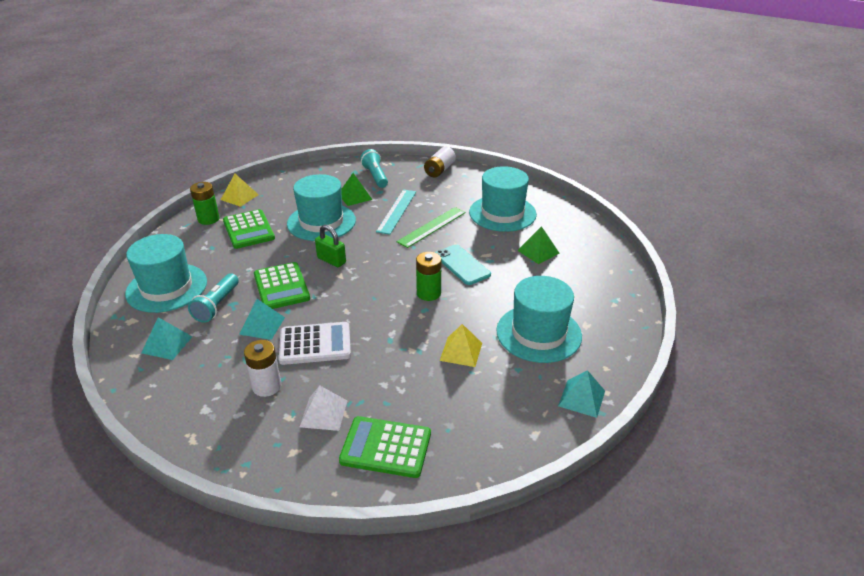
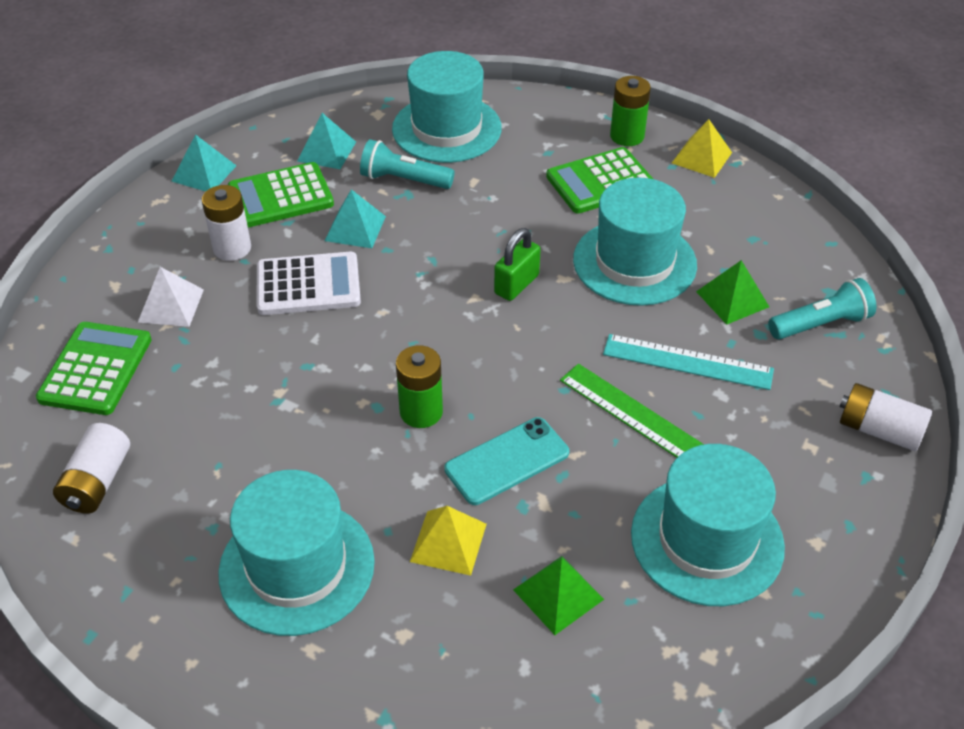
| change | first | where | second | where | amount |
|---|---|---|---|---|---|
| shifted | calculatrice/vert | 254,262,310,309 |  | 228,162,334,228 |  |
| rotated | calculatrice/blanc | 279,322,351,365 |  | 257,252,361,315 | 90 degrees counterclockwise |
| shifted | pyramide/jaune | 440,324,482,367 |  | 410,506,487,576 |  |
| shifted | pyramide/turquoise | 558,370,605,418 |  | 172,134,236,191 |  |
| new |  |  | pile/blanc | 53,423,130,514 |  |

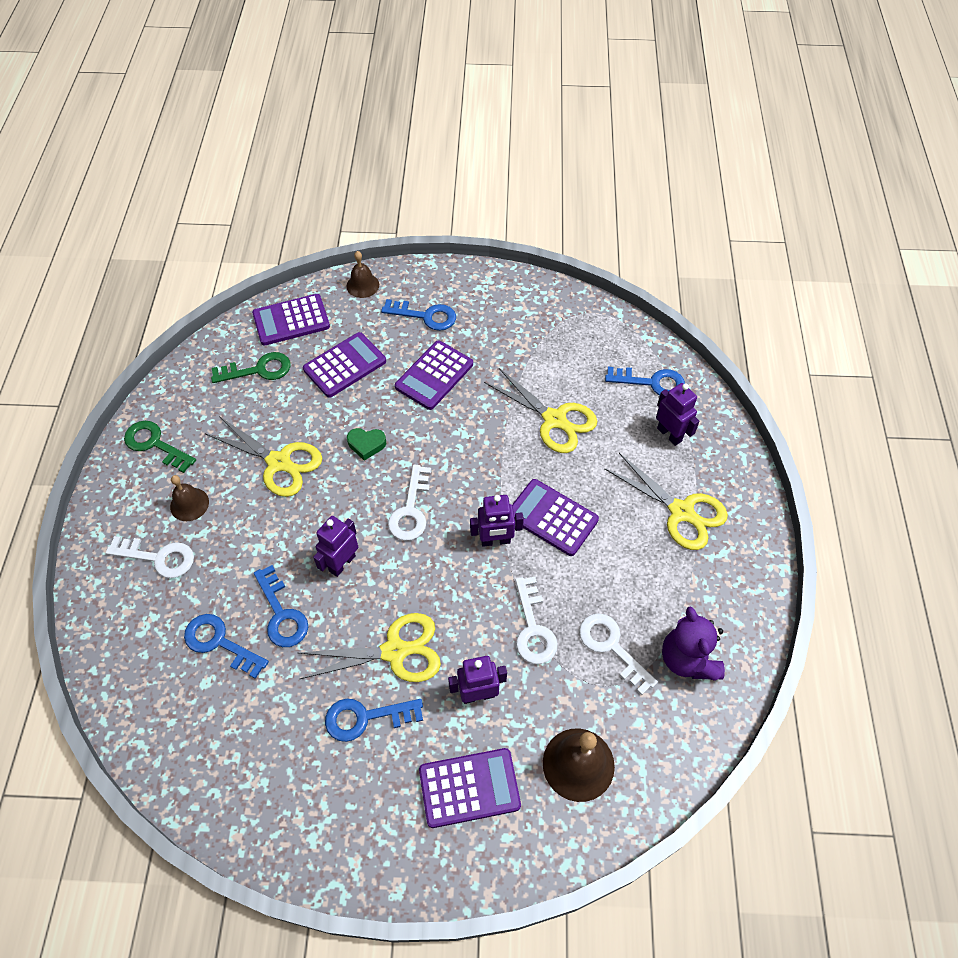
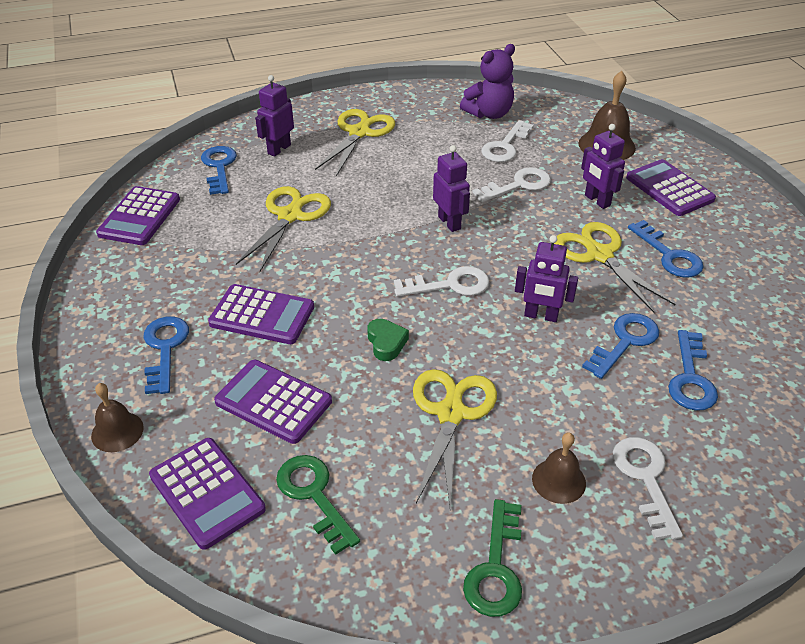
| change | first | where | second | where | amount |
|---|---|---|---|---|---|
| shifted | calculatrice/violet | 512,479,599,556 |  | 96,186,180,245 |  |

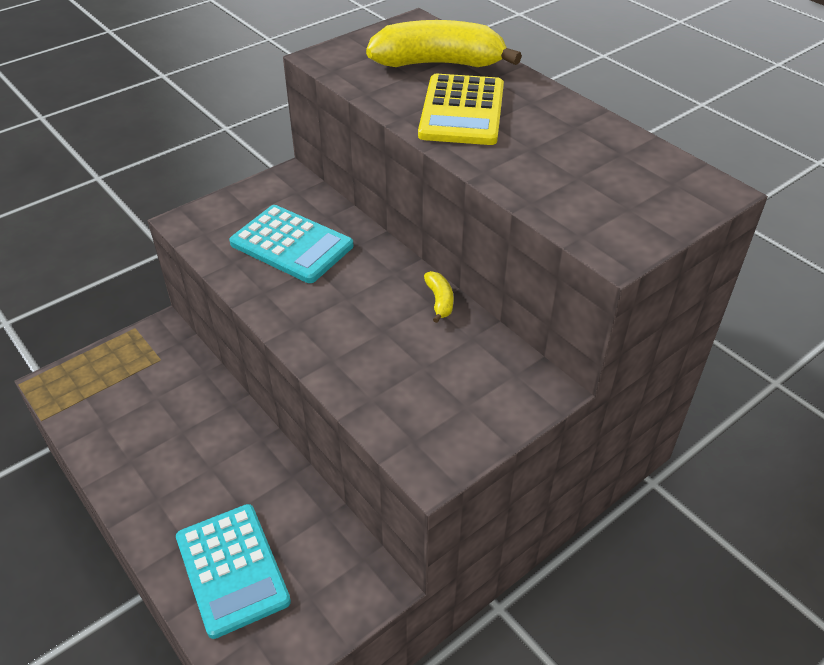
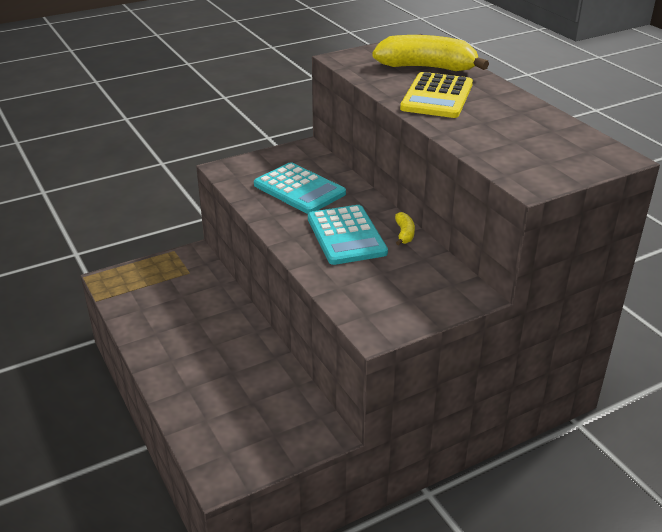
| change | first | where | second | where | amount |
|---|---|---|---|---|---|
| shifted | calculatrice/turquoise | 176,504,291,639 |  | 308,205,388,265 |  |

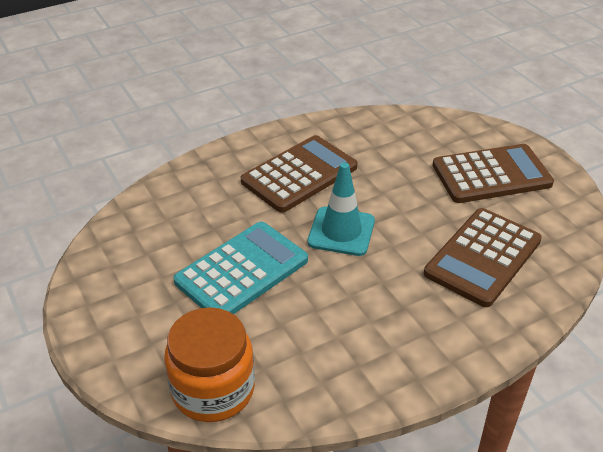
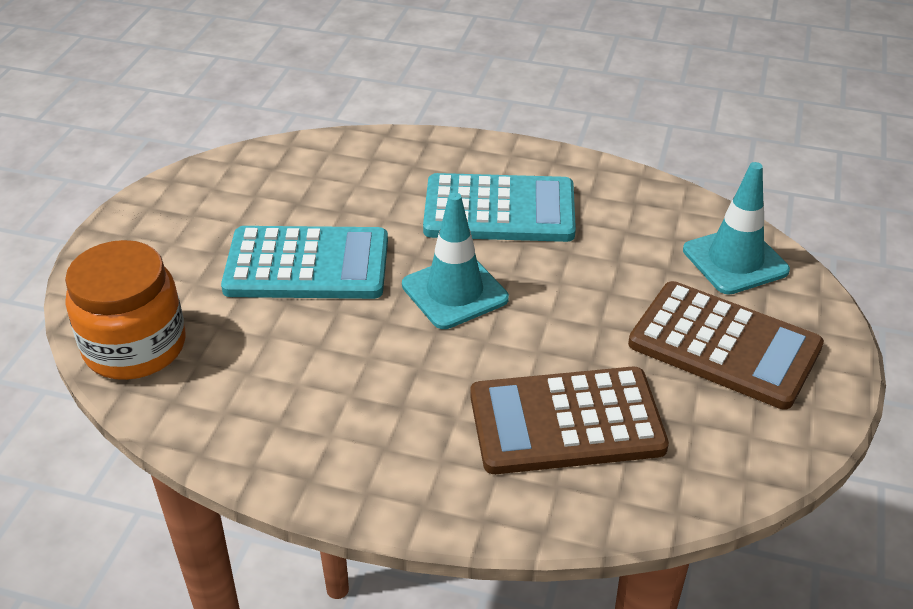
| change | first | where | second | where | amount |
|---|---|---|---|---|---|
| repainted | calculatrice/marron | 241,135,358,213 | calculatrice/turquoise | 423,173,576,242 |  |
| new |  |  | cône de chantier/turquoise | 683,162,790,295 |  |

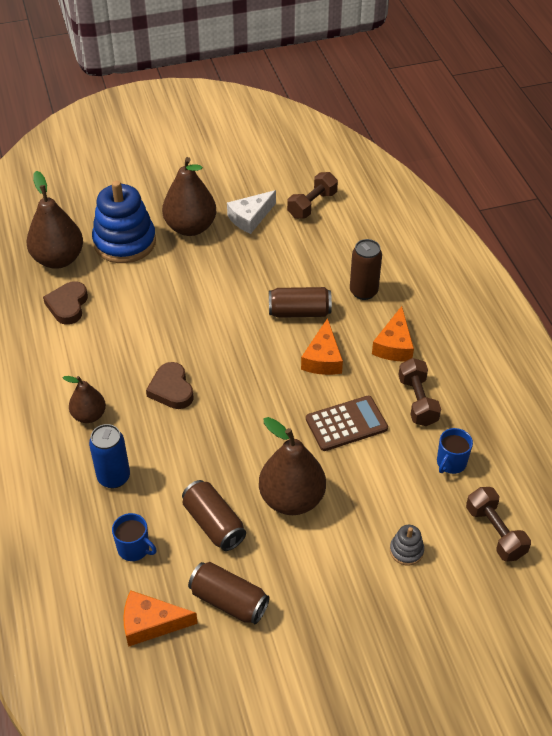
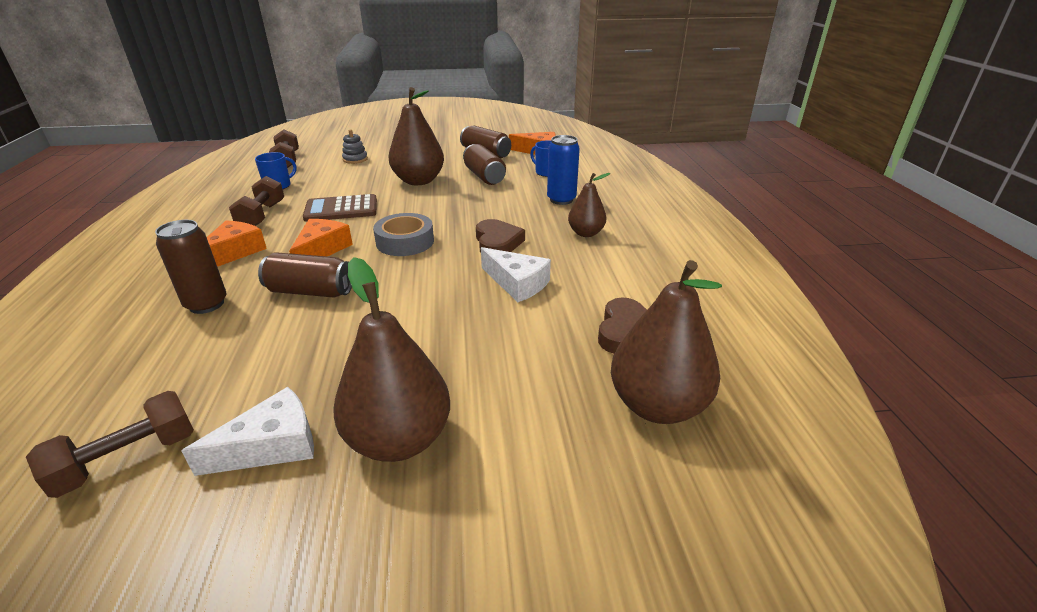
| change | first | where | second | where | amount |
|---|---|---|---|---|---|
| gone | jouet à empiler/bleu | 92,181,156,263 |  |  |  |
| new |  |  | ruban adhésif/gris | 373,213,434,256 |  |
| new |  |  | fromage/blanc | 481,247,551,302 |  |

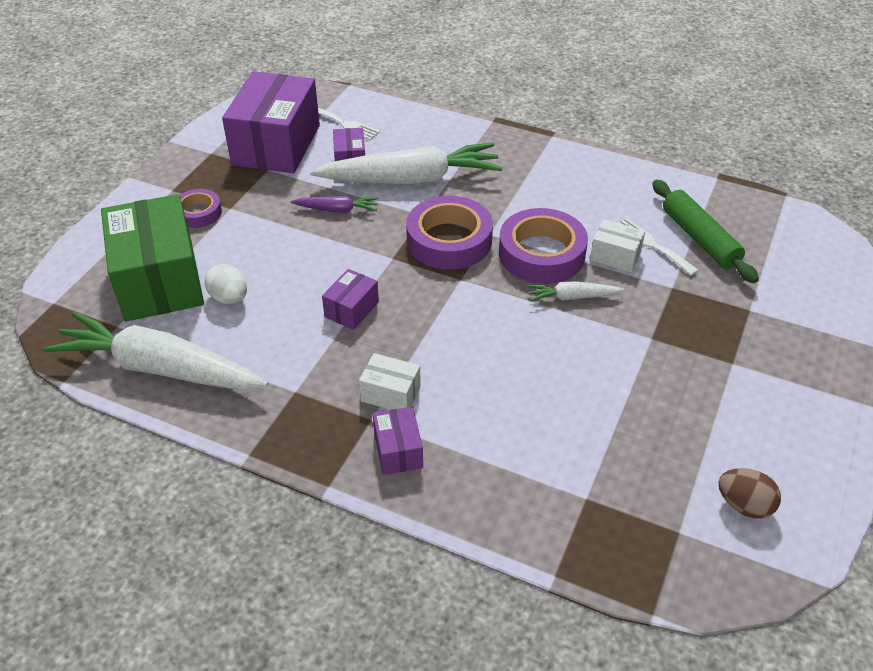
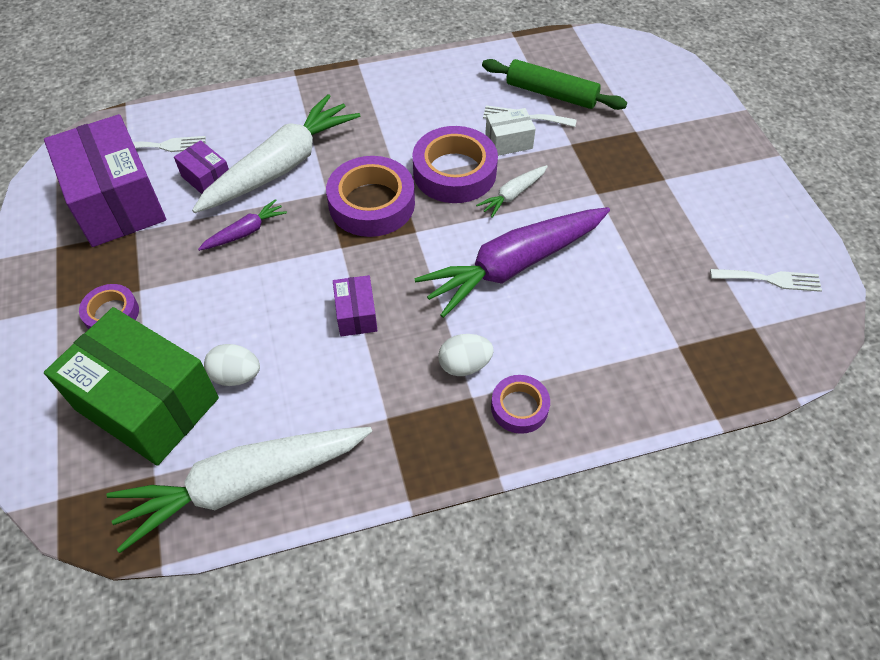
| change | first | where | second | where | amount |
|---|---|---|---|---|---|
| swapped | boîte/blanc | 359,353,421,410 | œuf/blanc | 438,334,494,376 |  |
| swapped | boîte/violet | 373,407,423,475 | ruban adhésif/violet | 491,375,550,434 |  |
| swapped | œuf/marron | 718,468,781,518 | fourchette/blanc | 710,269,822,292 |  |
| new |  |  | carotte/violet | 414,207,610,318 |  |

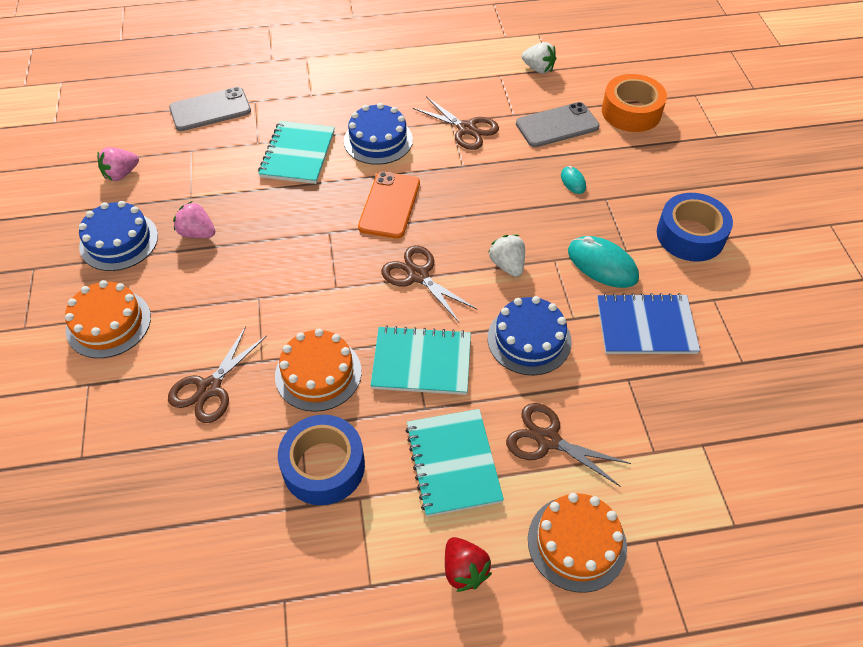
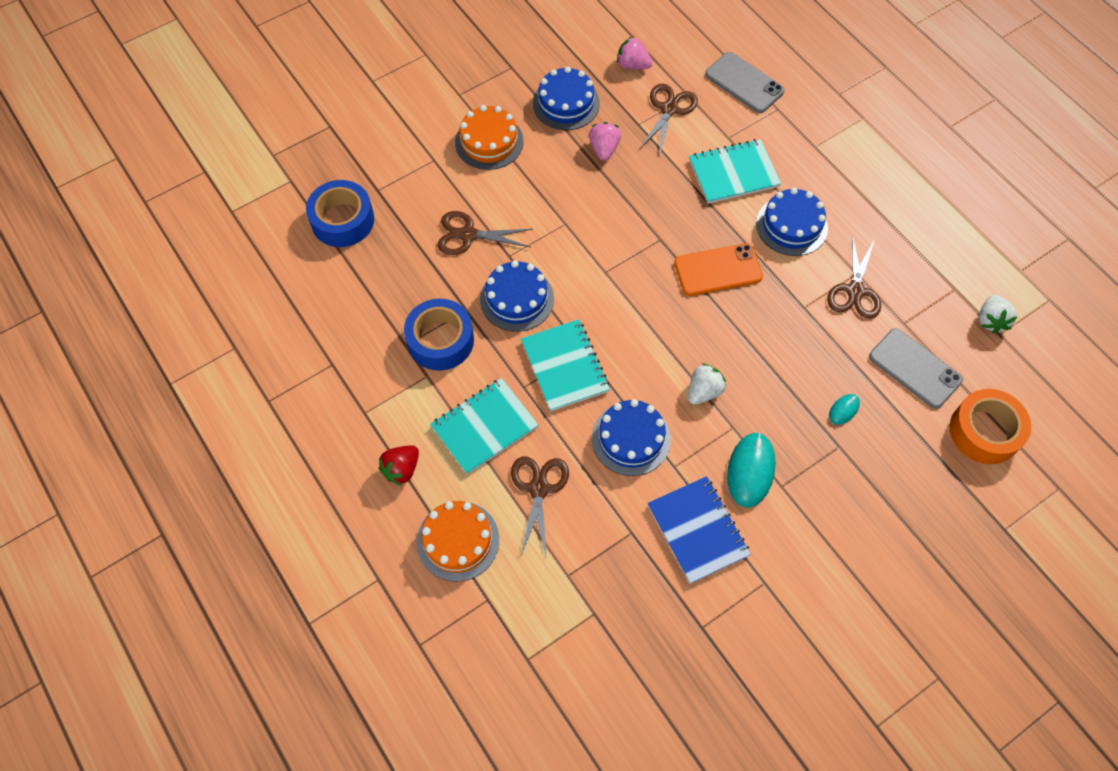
| change | first | where | second | where | amount |
|---|---|---|---|---|---|
| repainted | gâteau/orange | 275,329,362,412 | gâteau/bleu | 480,260,554,332 |  |
| shifted | ciseaux/marron | 381,245,477,322 |  | 639,84,698,157 |  |
| shifted | ruban adhésif/bleu | 657,193,733,262 |  | 306,180,374,247 |  |

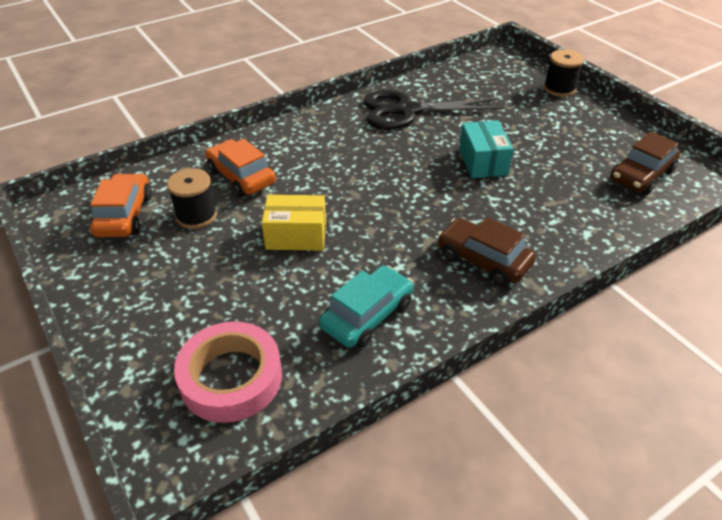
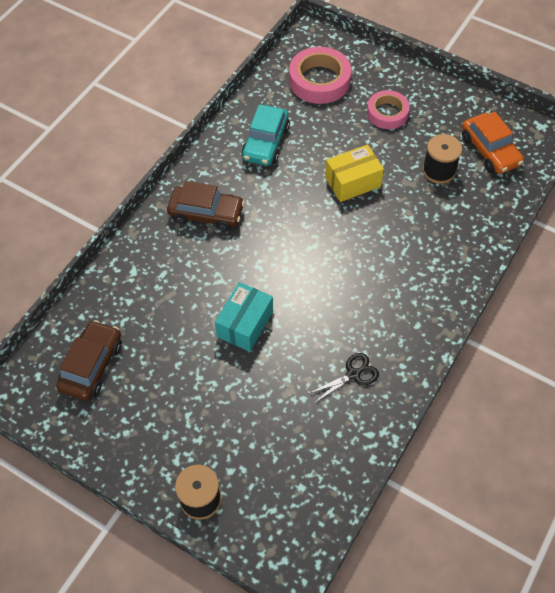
| change | first | where | second | where | amount |
|---|---|---|---|---|---|
| gone | voiture/orange | 205,139,276,197 |  |  |  |
| scaled | ciseaux/noir | 363,90,503,129 |  | 308,353,379,402 | x0.46 |
| rotated | boîte/turquoise | 459,120,514,178 |  | 215,282,273,352 | 60 degrees clockwise |
| new |  |  | ruban adhésif/rose | 367,90,410,129 |  |

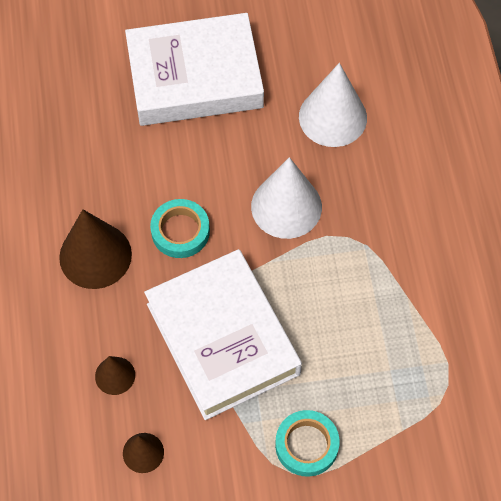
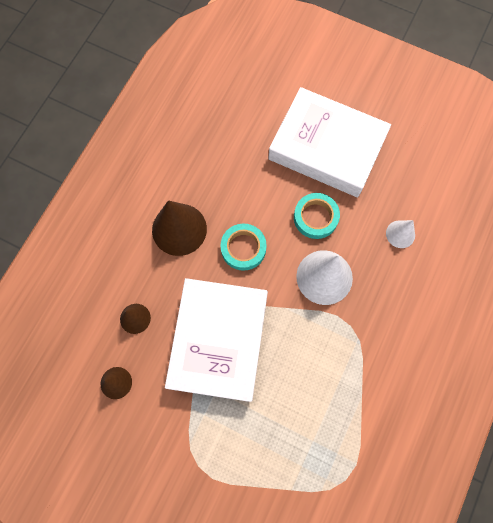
| change | first | where | second | where | amount |
|---|---|---|---|---|---|
| shifted | ruban adhésif/turquoise | 275,410,340,477 |  | 294,193,340,239 |  |
| scaled | cône/blanc | 299,63,367,147 |  | 386,220,415,248 | x0.53 |

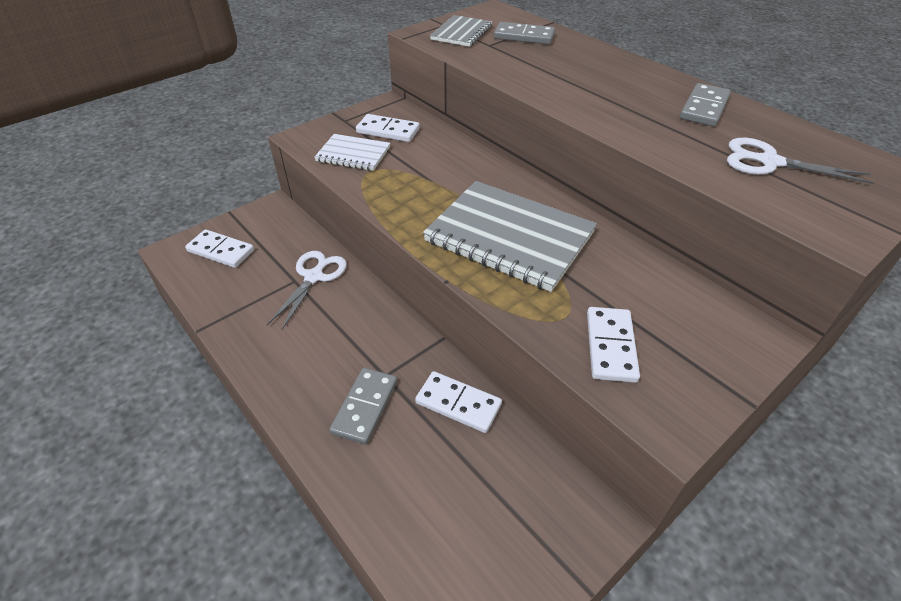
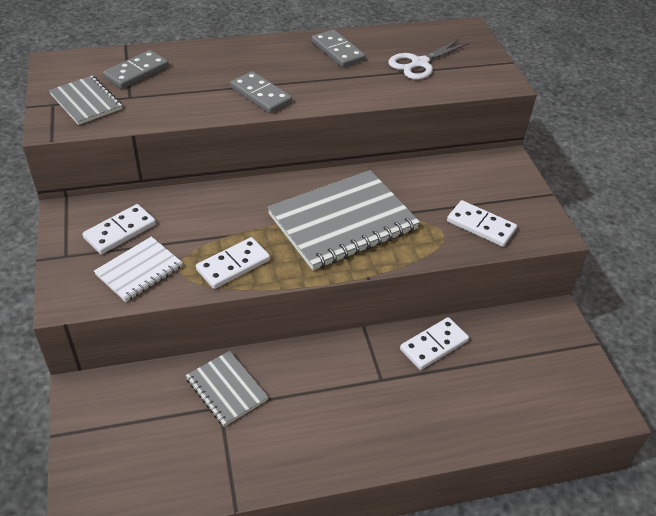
| change | first | where | second | where | amount |
|---|---|---|---|---|---|
| shifted | domino/blanc | 185,229,254,268 |  | 196,237,270,289 |  |
| swapped | ciseaux/blanc | 267,251,347,330 | carnet/gris | 186,351,268,427 |  |
| shifted | domino/gris | 330,368,397,445 |  | 230,71,292,113 |  |

